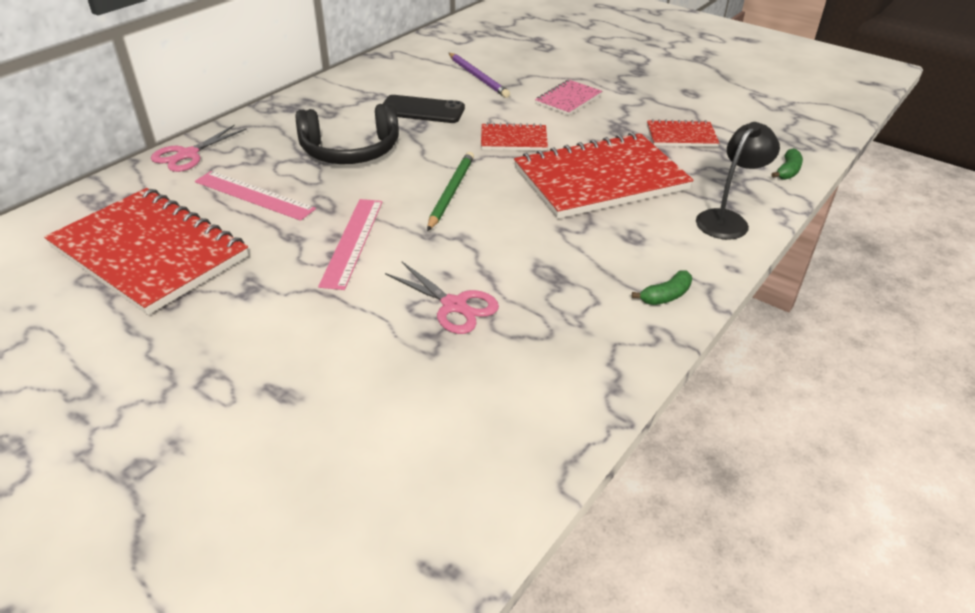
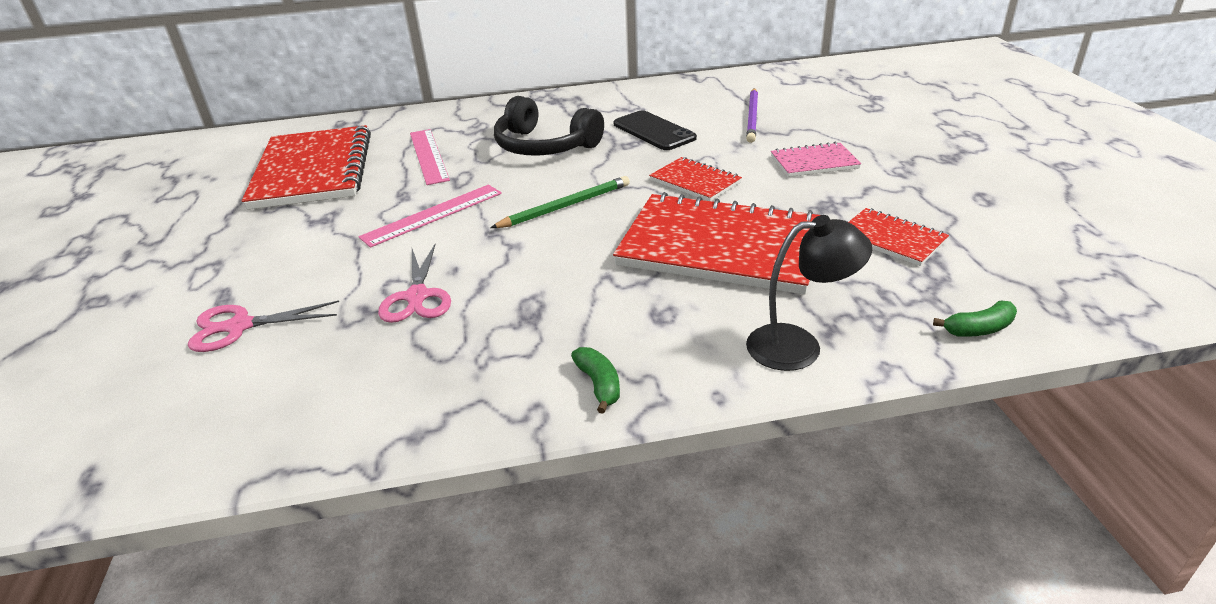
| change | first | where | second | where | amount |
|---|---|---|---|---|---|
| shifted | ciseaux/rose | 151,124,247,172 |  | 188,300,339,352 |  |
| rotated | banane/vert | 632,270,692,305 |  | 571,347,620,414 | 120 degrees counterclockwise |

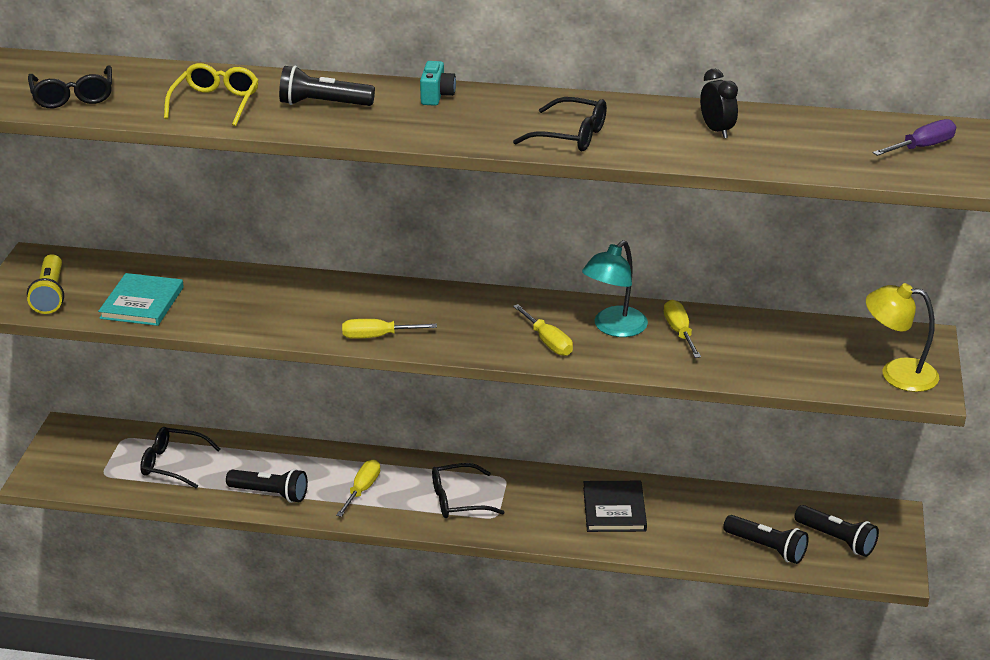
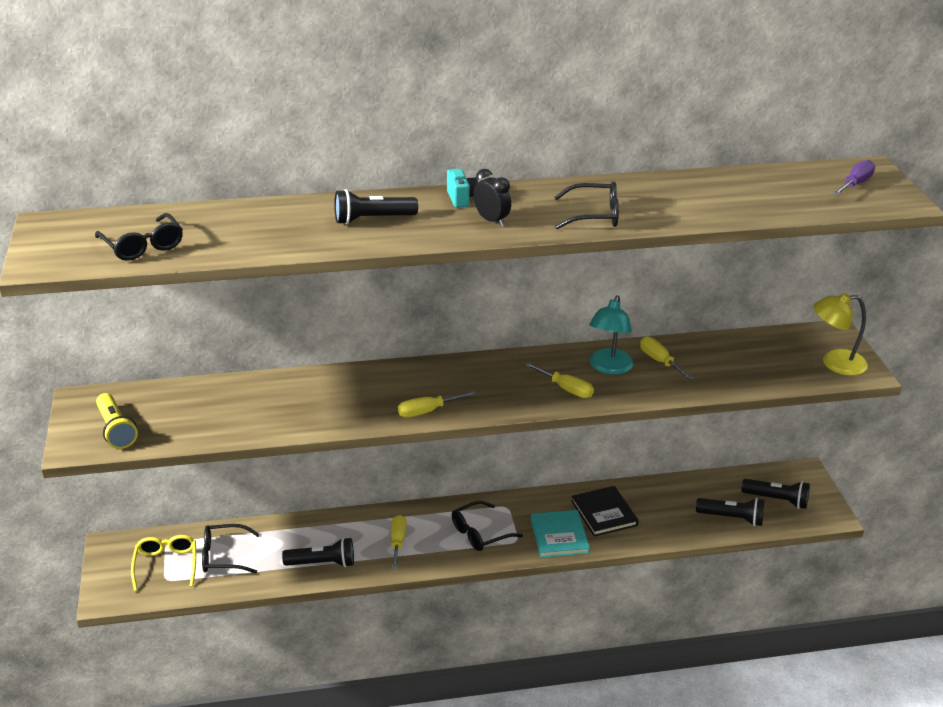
| change | first | where | second | where | amount |
|---|---|---|---|---|---|
| shifted | livre/turquoise | 98,273,184,326 |  | 530,510,590,558 |  |
| shifted | lunettes/jaune | 164,63,259,126 |  | 131,535,196,591 |  |
| shifted | réveil/noir | 700,69,738,138 |  | 473,169,511,226 |  |

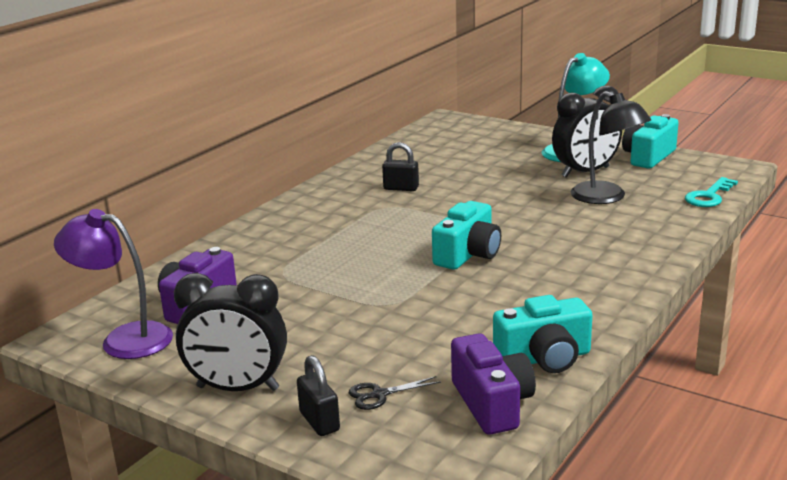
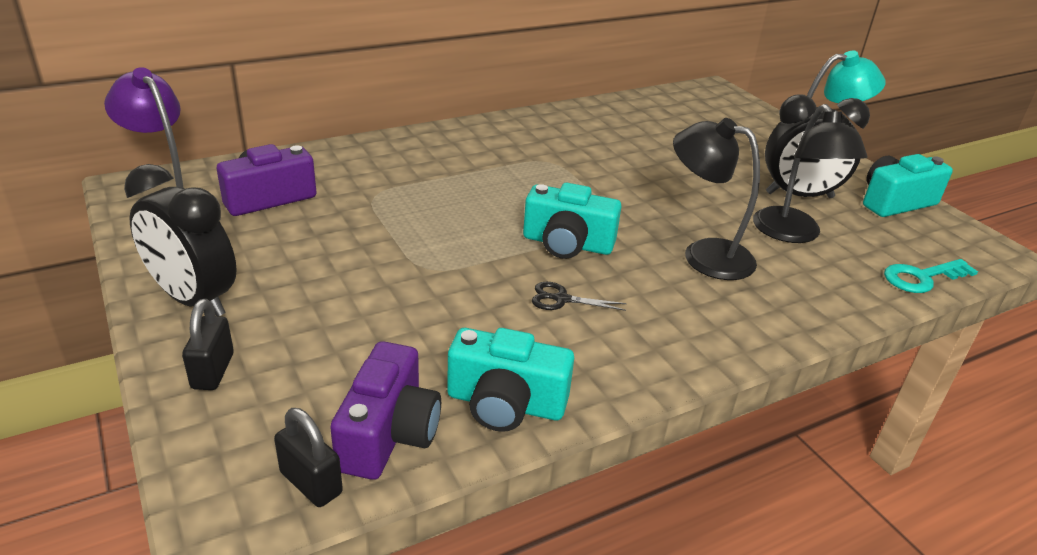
| change | first | where | second | where | amount |
|---|---|---|---|---|---|
| shifted | ciseaux/noir | 349,376,441,410 |  | 532,282,627,311 |  |
| shifted | cadenas/noir | 382,142,419,191 |  | 274,408,343,507 |  |
| rotated | appareil photo/turquoise | 432,201,501,270 |  | 523,183,622,259 | 45 degrees clockwise |
| new |  |  | lampe/noir | 673,118,760,280 |  |

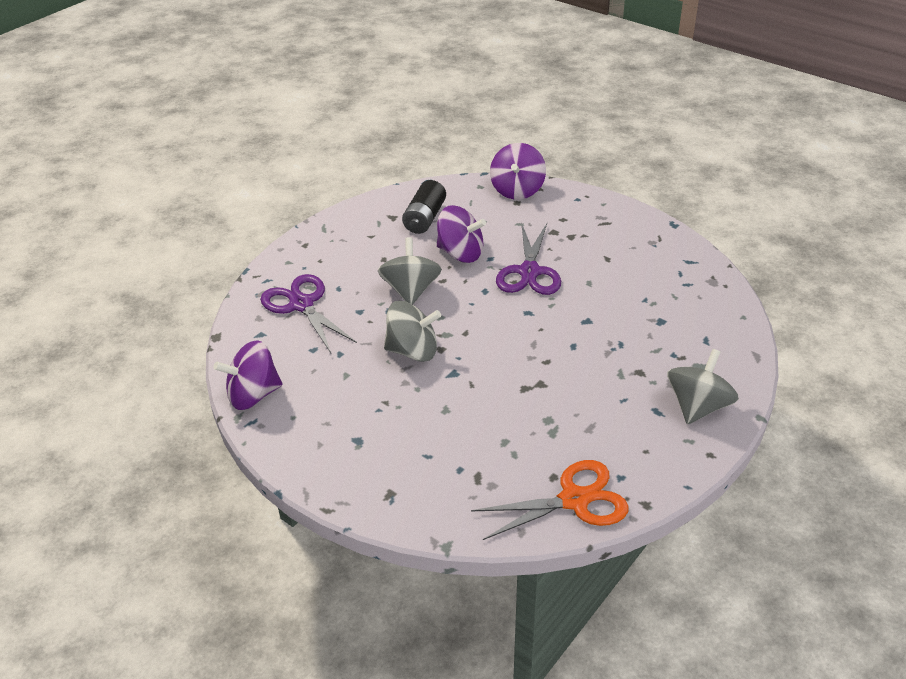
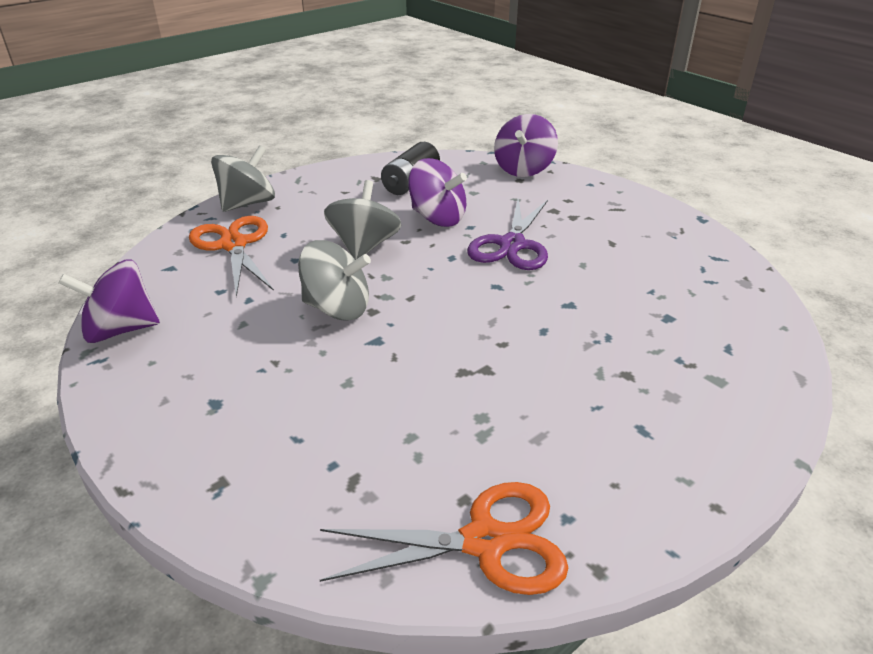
| change | first | where | second | where | amount |
|---|---|---|---|---|---|
| repainted | ciseaux/violet | 260,274,357,353 | ciseaux/orange | 189,216,274,297 |  |
| shifted | toupie/gris | 667,349,739,424 |  | 211,145,275,212 |  |

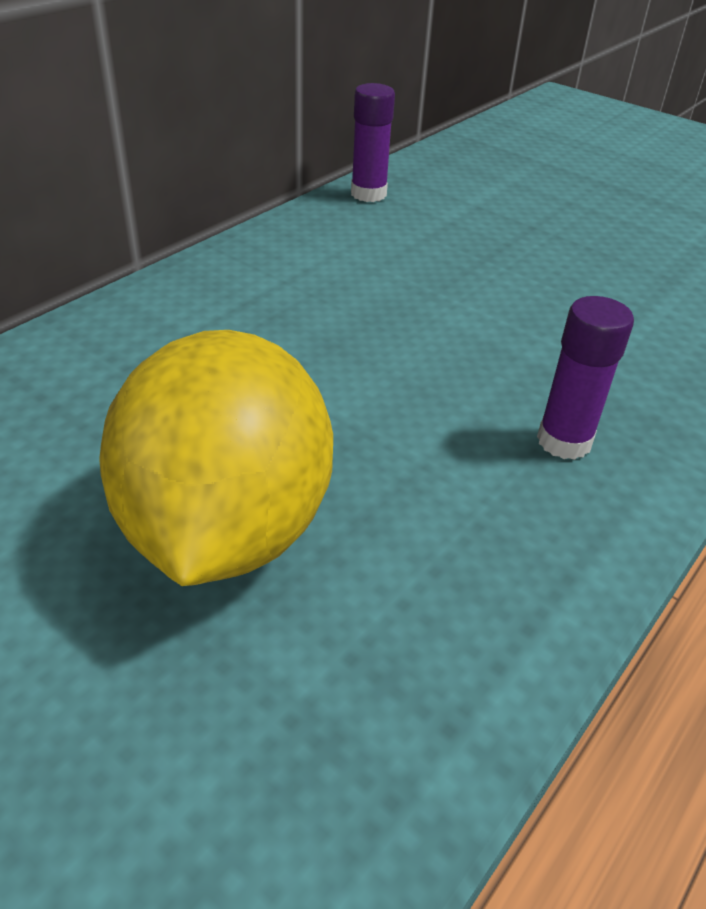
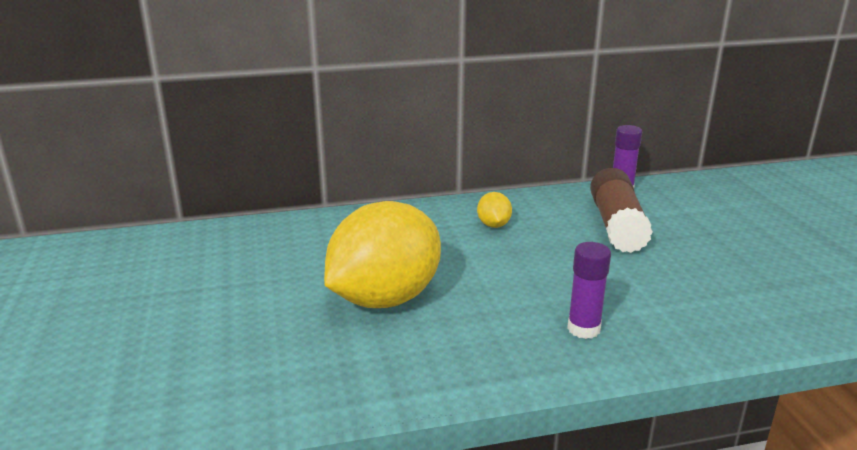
| change | first | where | second | where | amount |
|---|---|---|---|---|---|
| new |  |  | citron/jaune | 477,192,512,228 |  |
| new |  |  | bâton de colle/marron | 590,168,653,253 |  |

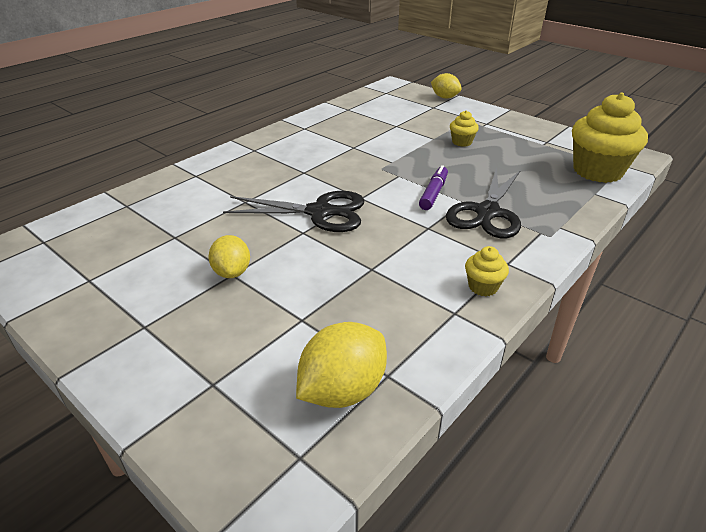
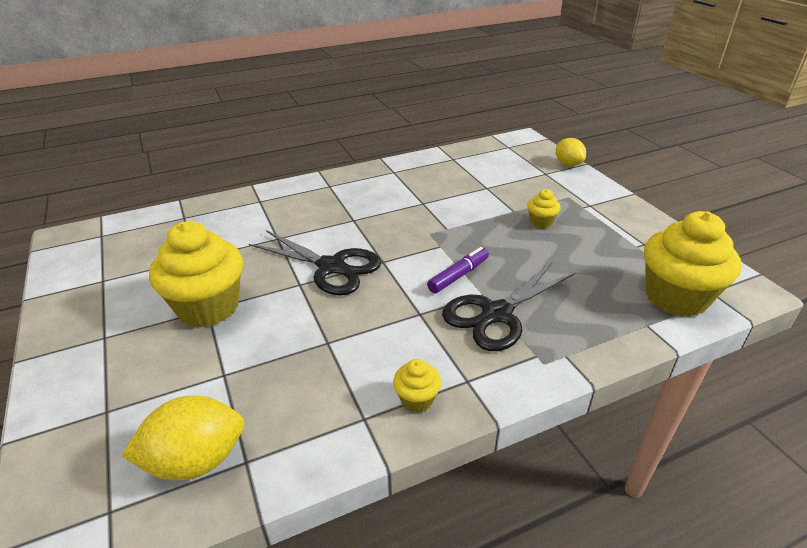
| change | first | where | second | where | amount |
|---|---|---|---|---|---|
| swapped | citron/jaune | 208,235,250,278 | muffin/jaune | 149,221,243,328 |  |

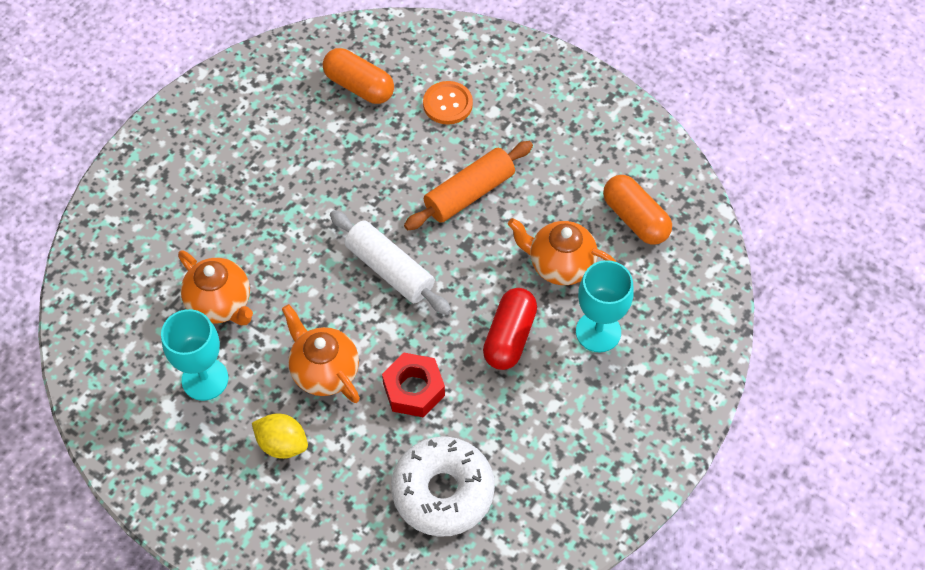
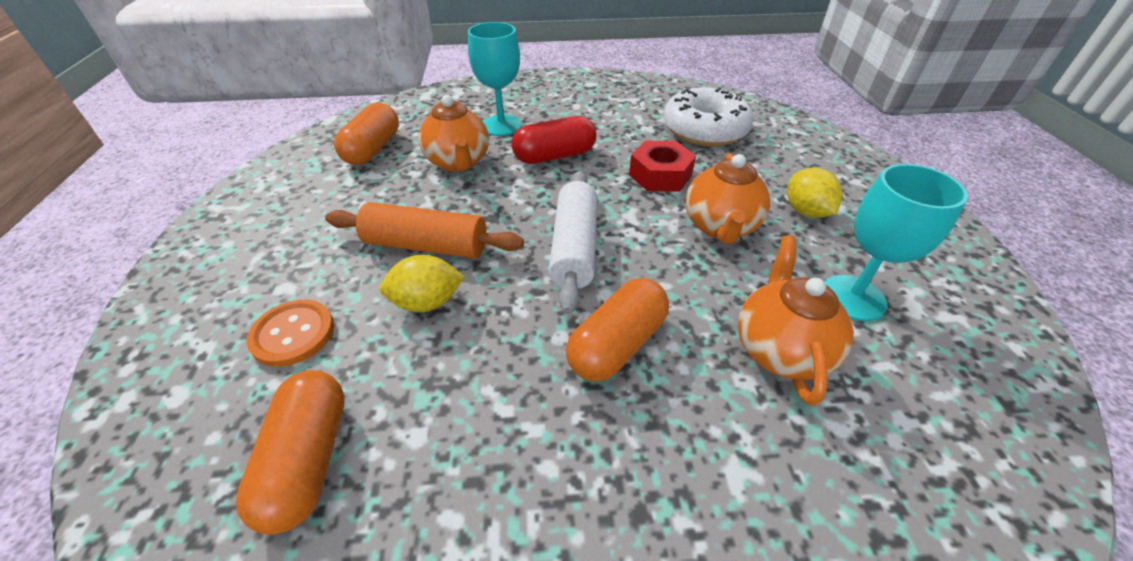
| change | first | where | second | where | amount |
|---|---|---|---|---|---|
| new |  |  | citron/jaune | 380,255,465,312 |  |
| new |  |  | gélule/orange | 566,278,669,381 |  |

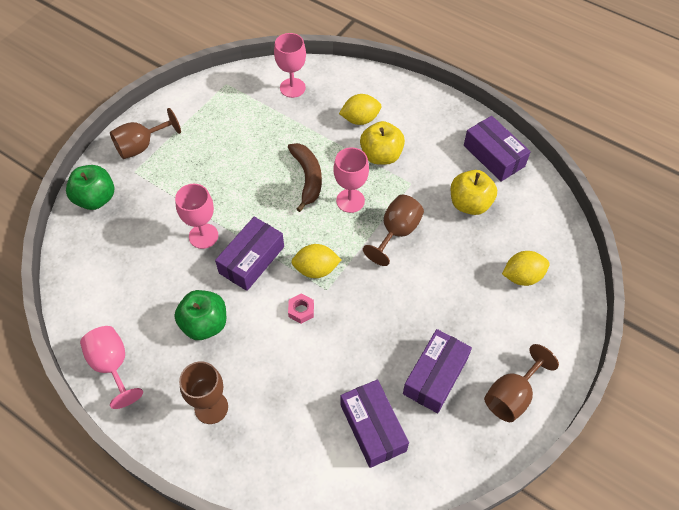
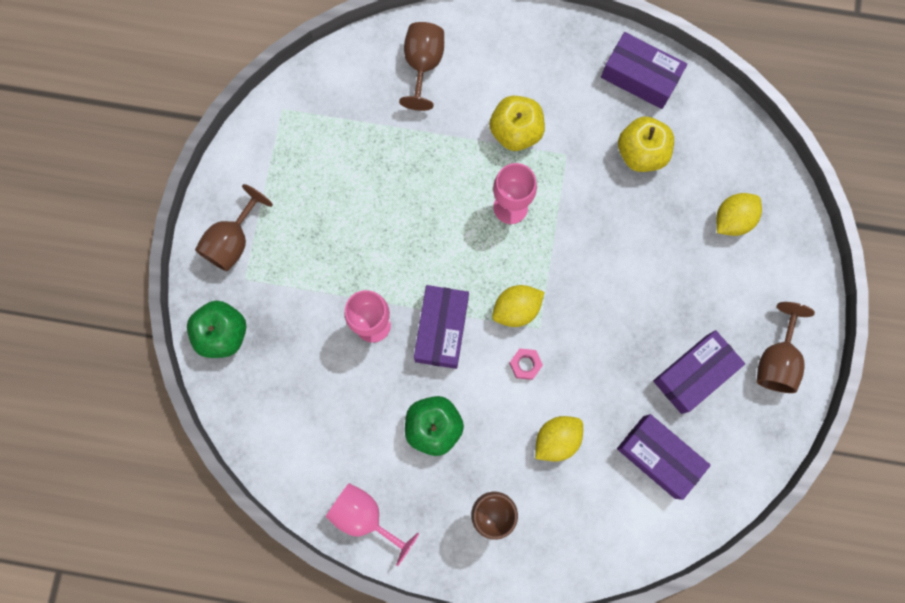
| change | first | where | second | where | amount |
|---|---|---|---|---|---|
| gone | verre à pied/rose | 274,33,306,98 |  |  |  |
| gone | banane/marron | 288,143,322,212 |  |  |  |
| shifted | citron/jaune | 339,94,382,125 |  | 535,416,583,462 |  |
| shifted | verre à pied/marron | 363,195,424,266 |  | 399,22,444,111 |  |
| rotated | boîte/violet | 403,329,472,413 |  | 653,330,745,414 | 45 degrees clockwise |

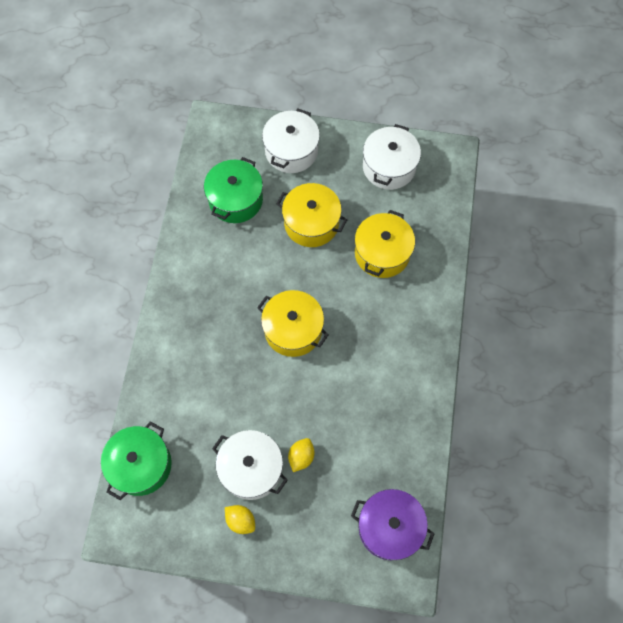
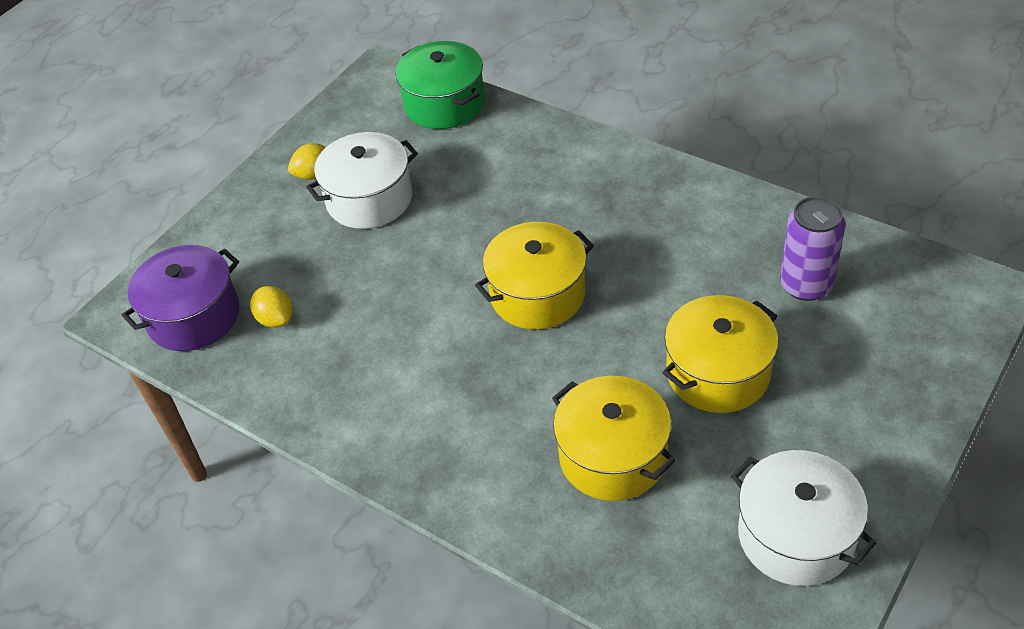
| change | first | where | second | where | amount |
|---|---|---|---|---|---|
| swapped | marmite/vert | 204,157,263,223 | canette/violet | 780,196,845,301 |  |
| gone | marmite/blanc | 262,109,320,173 |  |  |  |
| shifted | citron/jaune | 288,438,314,472 |  | 250,286,293,328 |  |

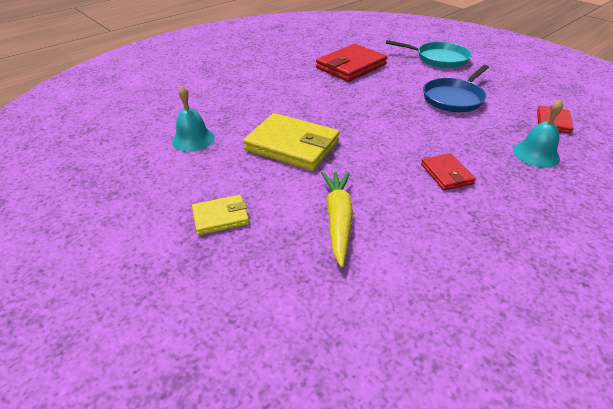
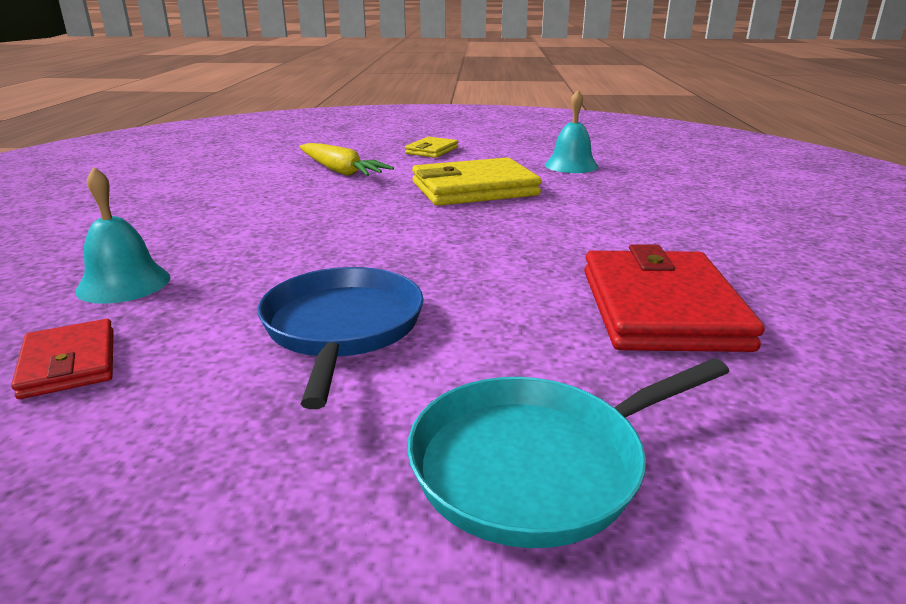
| change | first | where | second | where | amount |
|---|---|---|---|---|---|
| gone | portefeuille/rouge | 421,153,476,191 |  |  |  |

